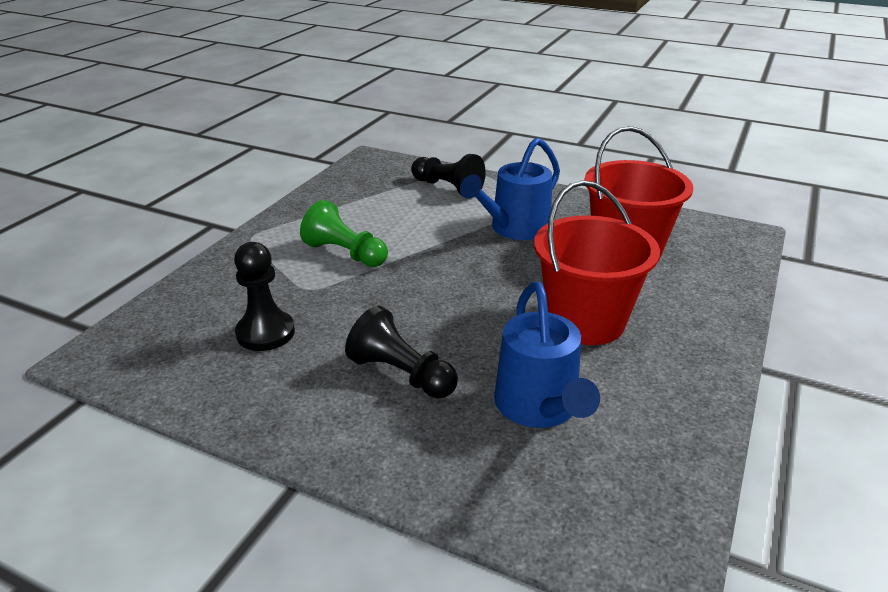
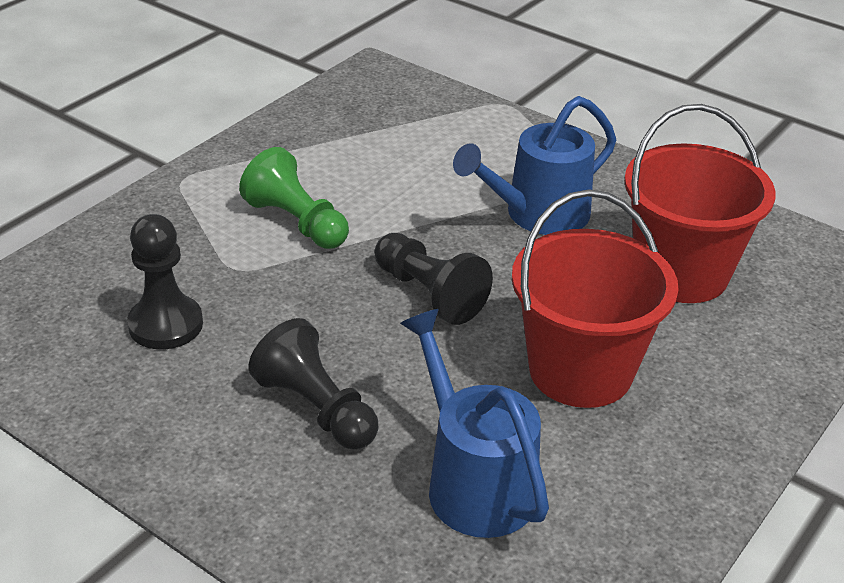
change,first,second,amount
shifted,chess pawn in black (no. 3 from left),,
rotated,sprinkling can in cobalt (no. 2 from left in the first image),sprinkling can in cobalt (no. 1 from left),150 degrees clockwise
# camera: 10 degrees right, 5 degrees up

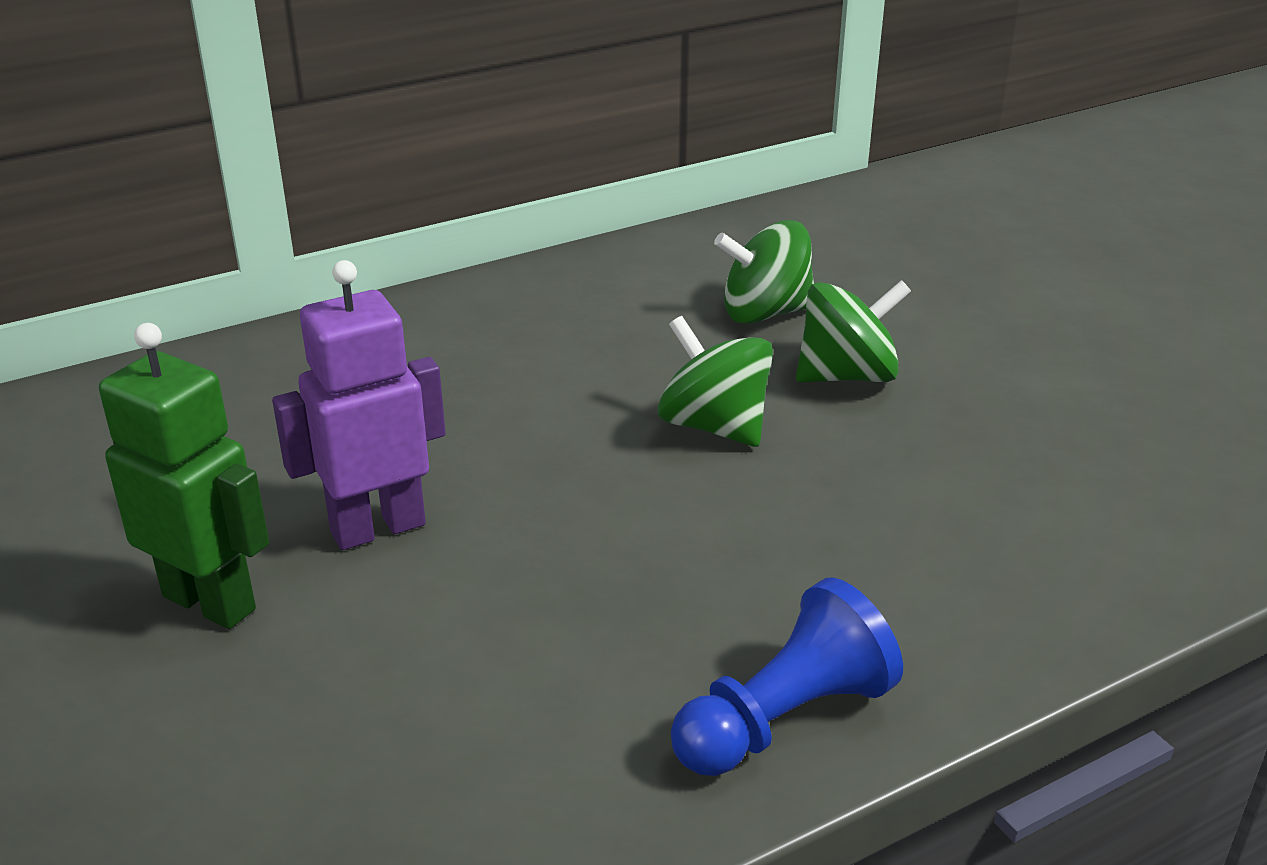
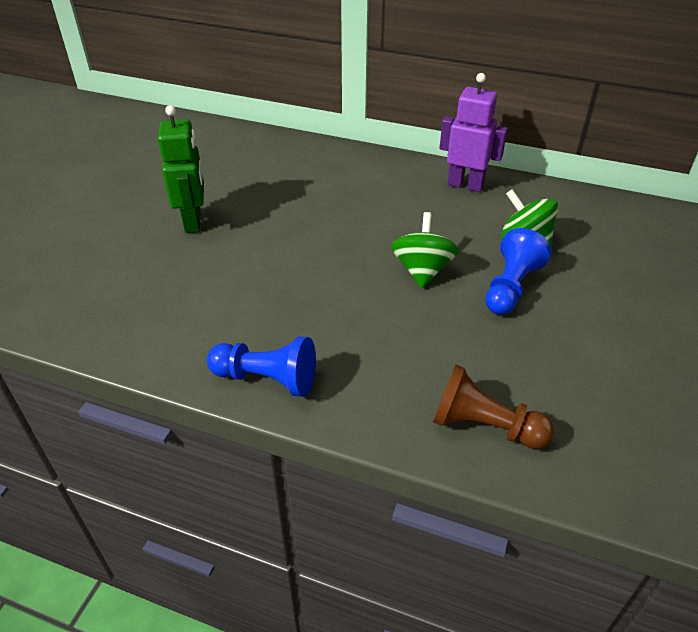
change,first,second,amount
shifted,robot in royal purple,,
swapped,whirligig in green (no. 3 from left),chess pawn in cobalt (no. 2 from left),
new,,chess pawn in russet,
# camera: 50 degrees right, 10 degrees up

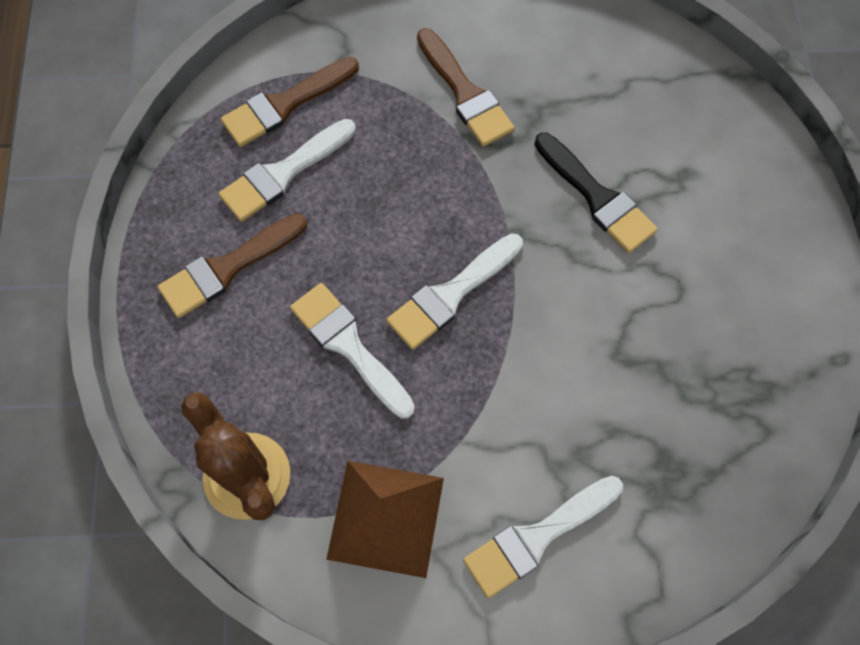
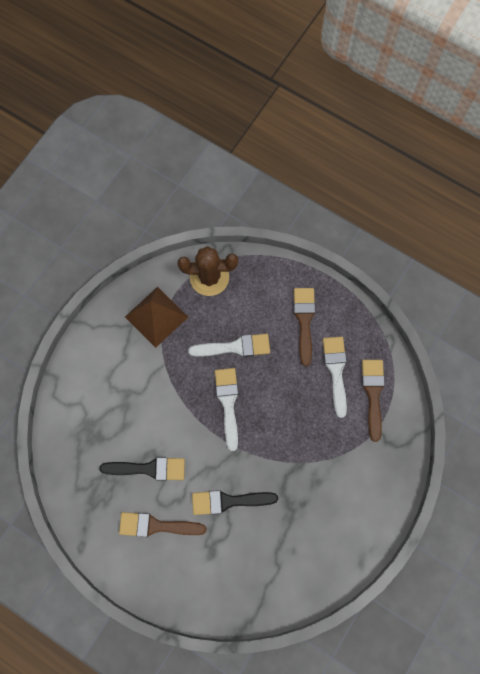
change,first,second,amount
shifted,paintbrush in russet (no. 3 from left in the first image),paintbrush in russet (no. 1 from left),
gone,paintbrush in snow-white (no. 4 from left),,
new,,paintbrush in black (no. 1 from left),
# camera: 125 degrees right, 5 degrees up

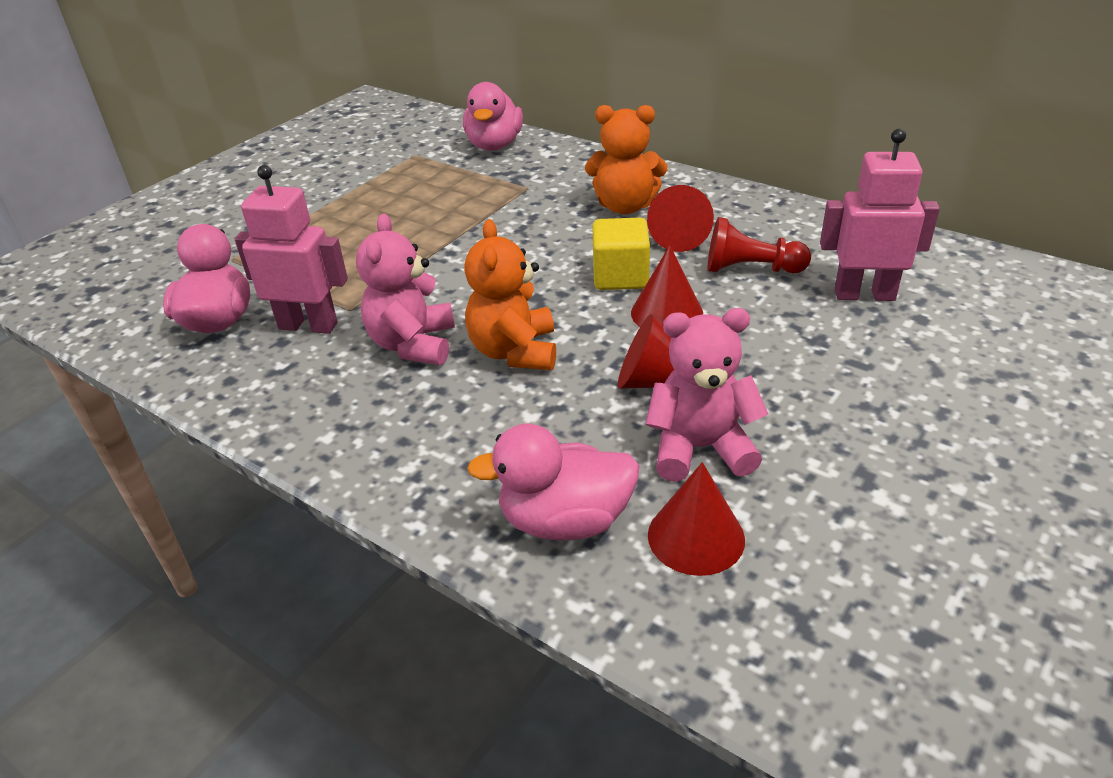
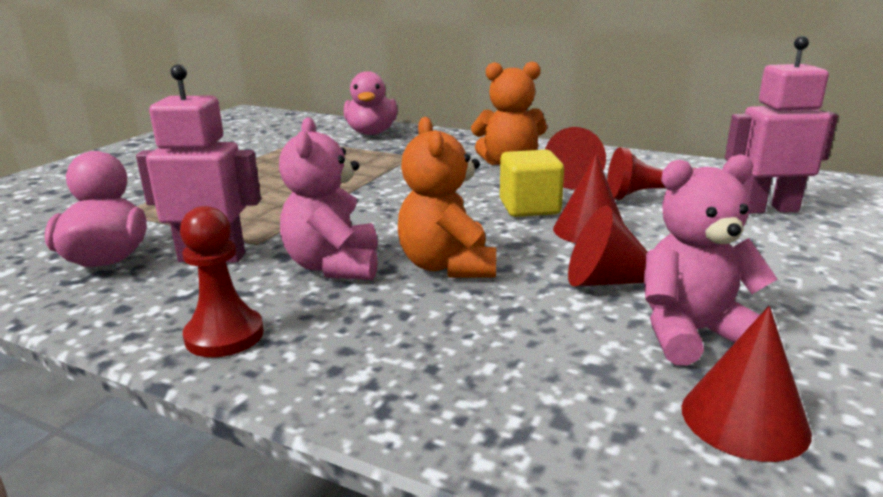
change,first,second,amount
gone,rubber duck in pink (no. 3 from left),,
new,,chess pawn in crimson (no. 1 from left),
# camera: 10 degrees left, 15 degrees down

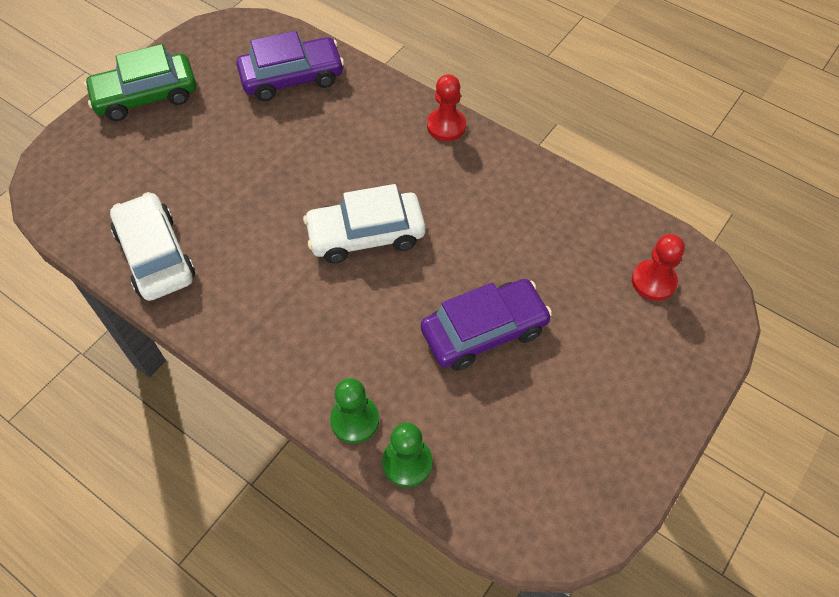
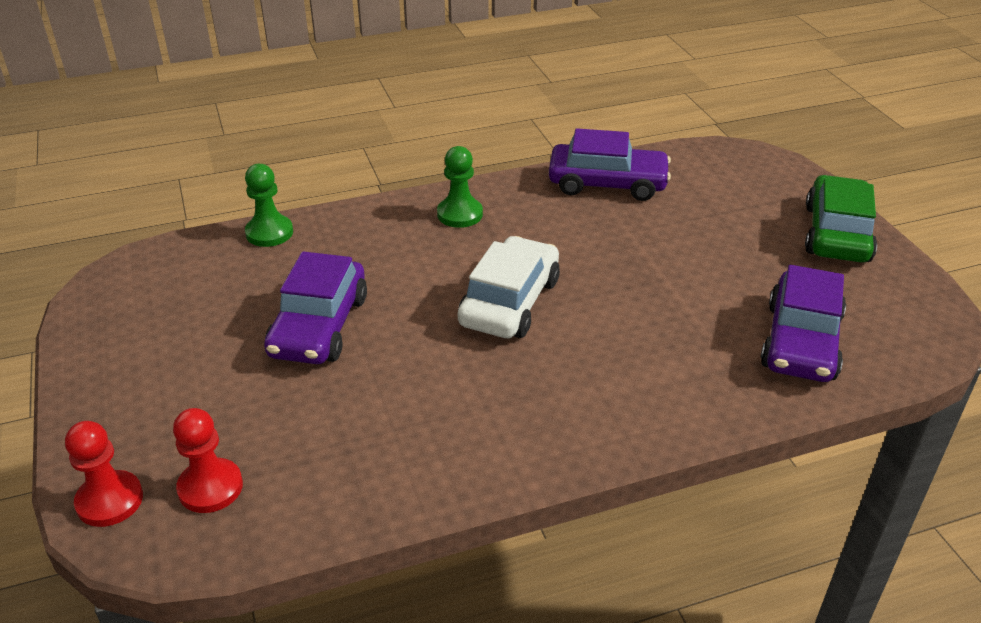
change,first,second,amount
shifted,chess pawn in crimson (no. 1 from left),,
repainted,car in snow-white (no. 1 from left),car in royal purple (no. 2 from left),
shifted,chess pawn in green (no. 1 from left in the first image),chess pawn in green (no. 2 from left),
# camera: 125 degrees right, 20 degrees down

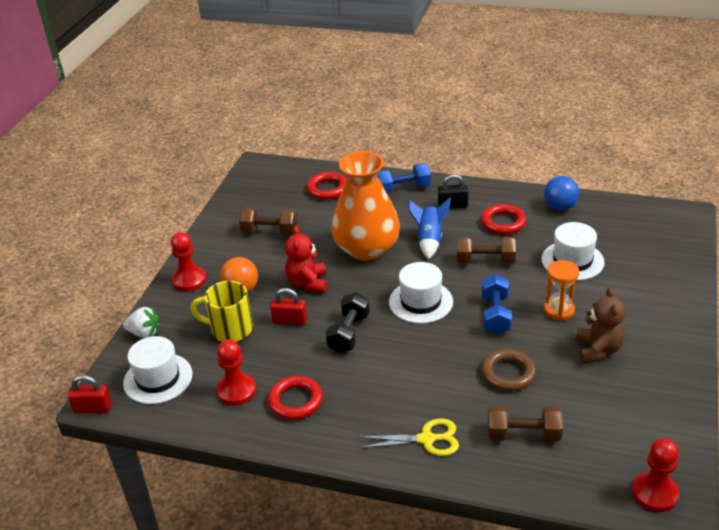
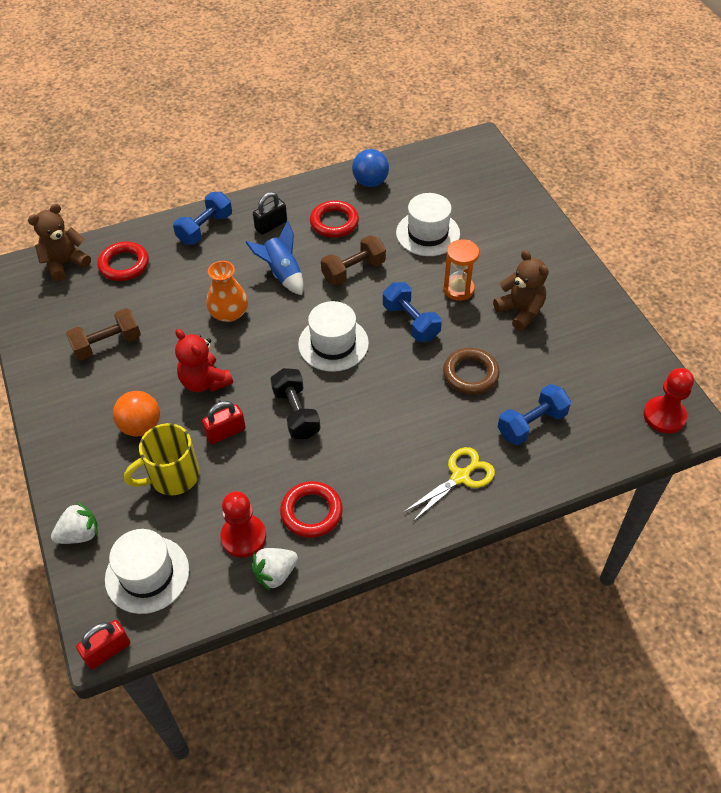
change,first,second,amount
scaled,vase in orange-coloured,,x0.53
gone,chess pawn in crimson (no. 1 from left),,
repainted,hand weight in russet (no. 3 from left),hand weight in cobalt (no. 3 from left),
new,,teddy bear in russet (no. 1 from left),
new,,berry in snow-white (no. 2 from left),
# camera: 40 degrees left, 15 degrees up

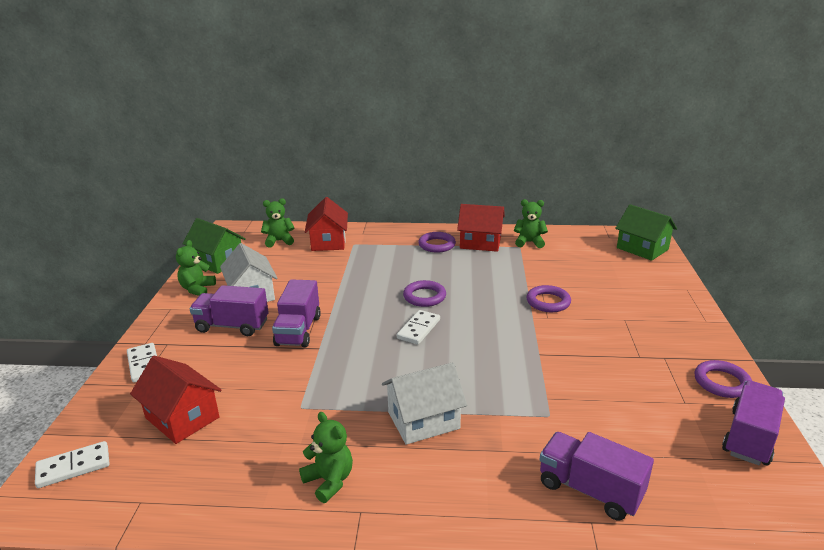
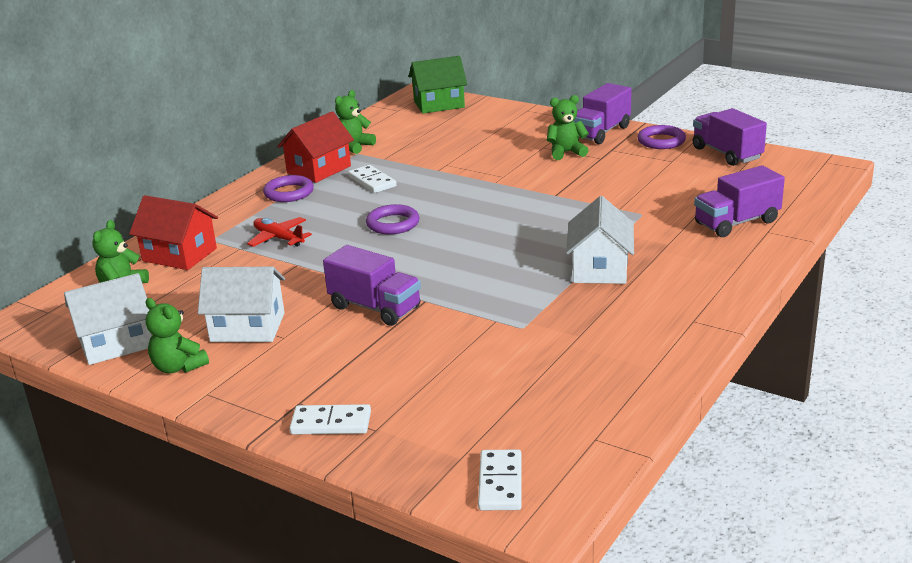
change,first,second,amount
repainted,cottage in green (no. 1 from left),cottage in snow-white (no. 1 from left),
shifted,toy truck in royal purple (no. 1 from left in the first image),toy truck in royal purple (no. 2 from left),
gone,ring in royal purple (no. 3 from left),,
shifted,domino tile in snow-white (no. 3 from left in the first image),domino tile in snow-white (no. 2 from left),
gone,cottage in crimson (no. 1 from left),,
shifted,teddy bear in green (no. 3 from left in the first image),teddy bear in green (no. 4 from left),
new,,toy plane in crimson,
# camera: 60 degrees left, 0 degrees up

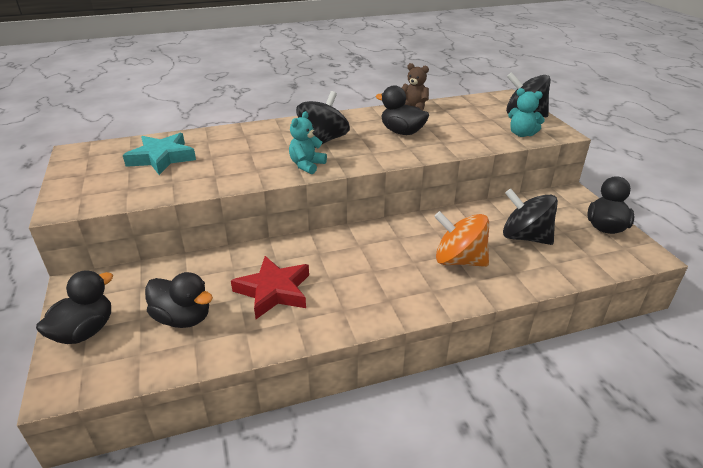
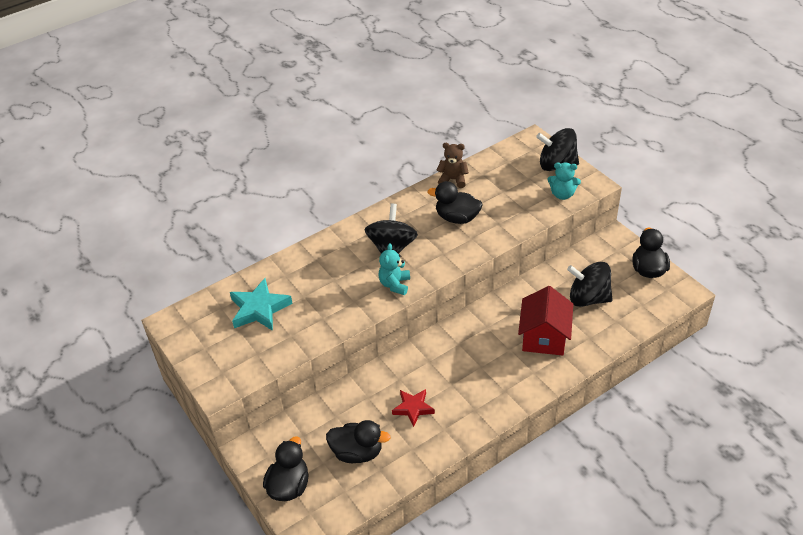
change,first,second,amount
swapped,whirligig in orange-coloured,cottage in crimson,
scaled,star shape in crimson,,x0.65
# camera: 15 degrees left, 10 degrees up

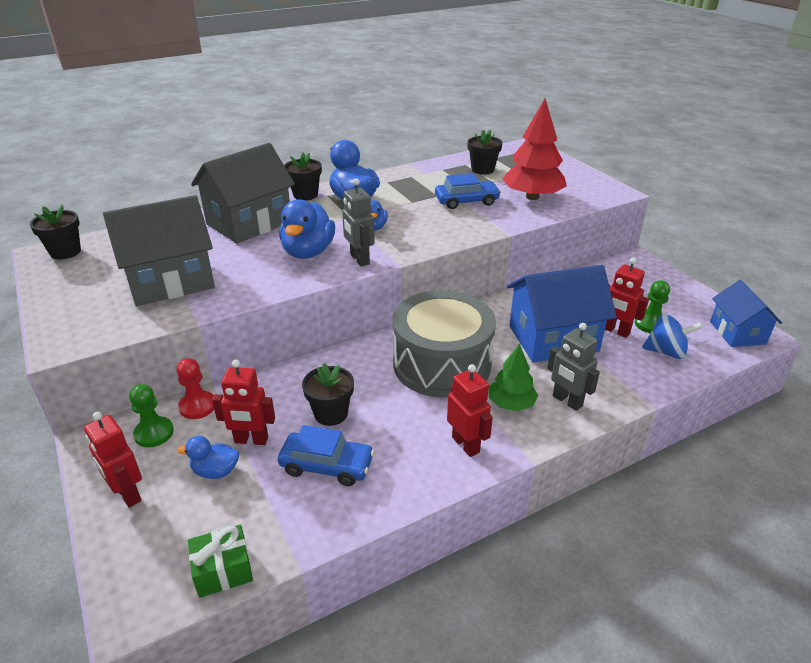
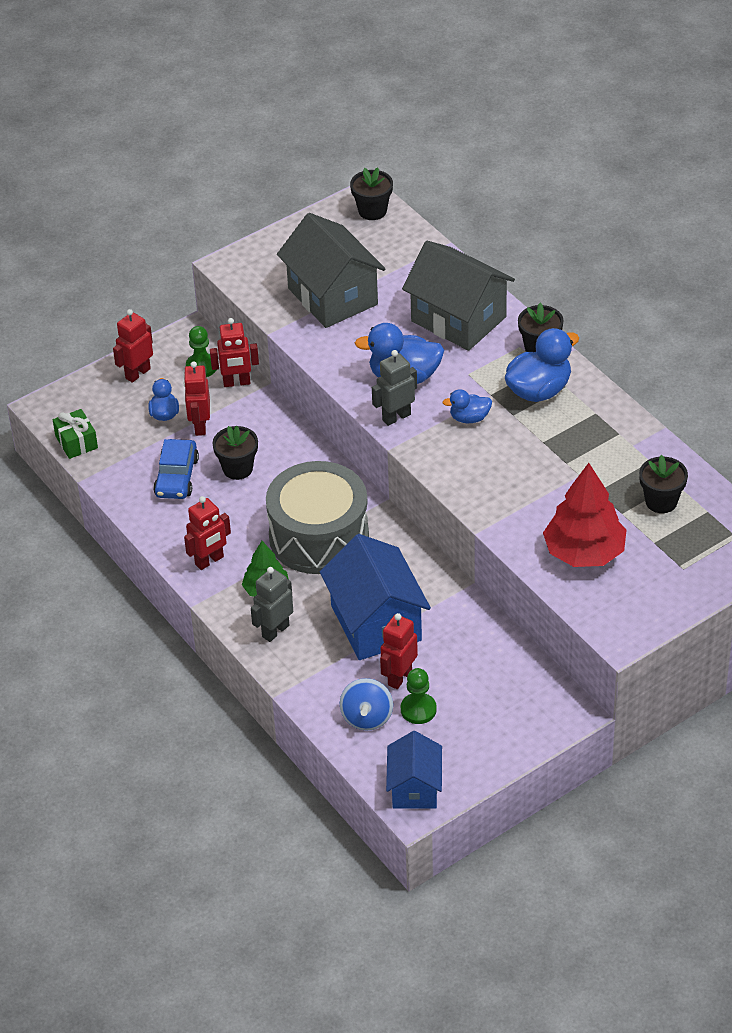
change,first,second,amount
gone,car in cobalt (no. 2 from left),,
rotated,cottage in cobalt (no. 2 from left),,75 degrees counterclockwise
swapped,chess pawn in crimson,robot in crimson (no. 4 from left),
# camera: 85 degrees right, 10 degrees up

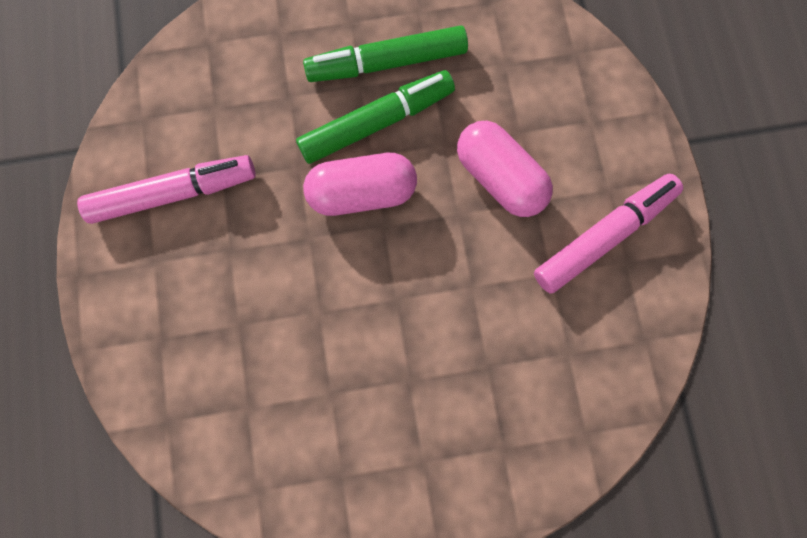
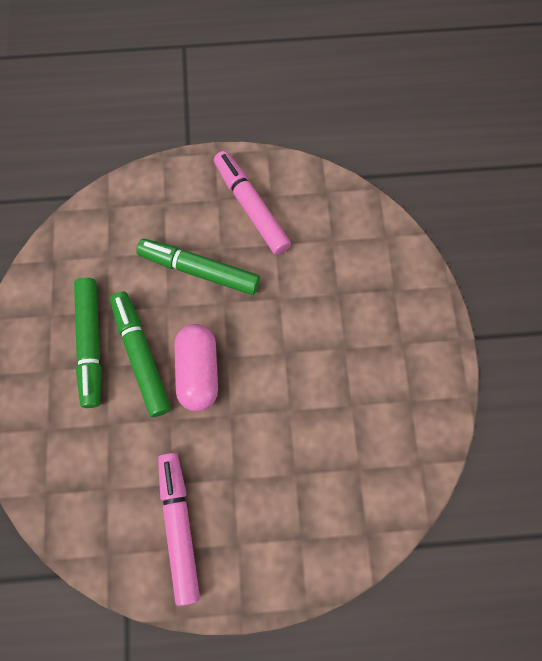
change,first,second,amount
swapped,pill shape in pink (no. 2 from left),marker in green (no. 3 from left),
# camera: 85 degrees left, 5 degrees down

